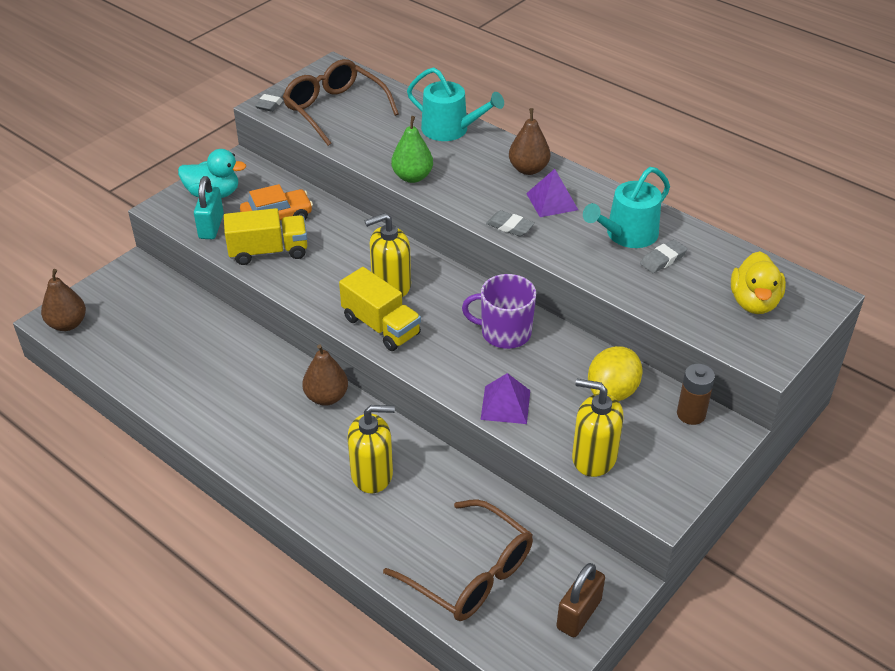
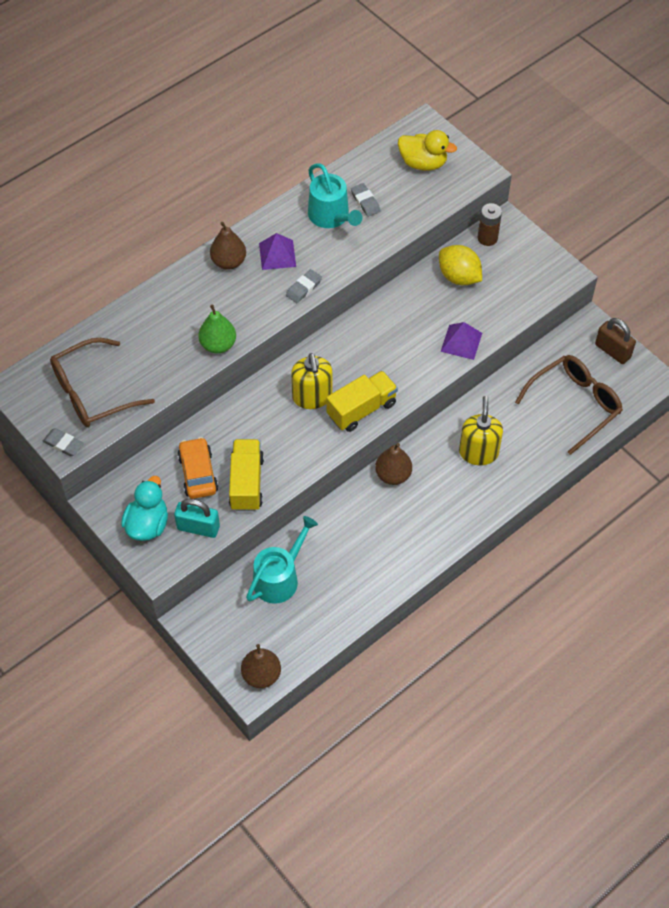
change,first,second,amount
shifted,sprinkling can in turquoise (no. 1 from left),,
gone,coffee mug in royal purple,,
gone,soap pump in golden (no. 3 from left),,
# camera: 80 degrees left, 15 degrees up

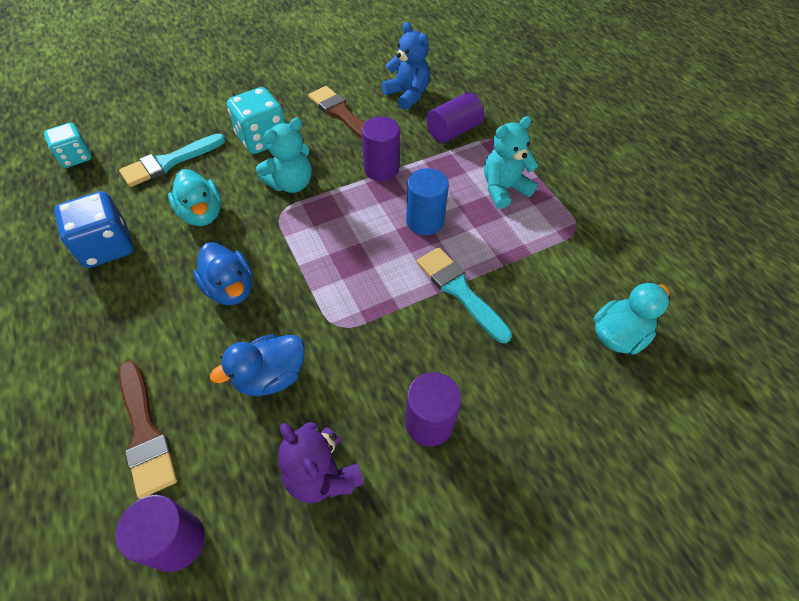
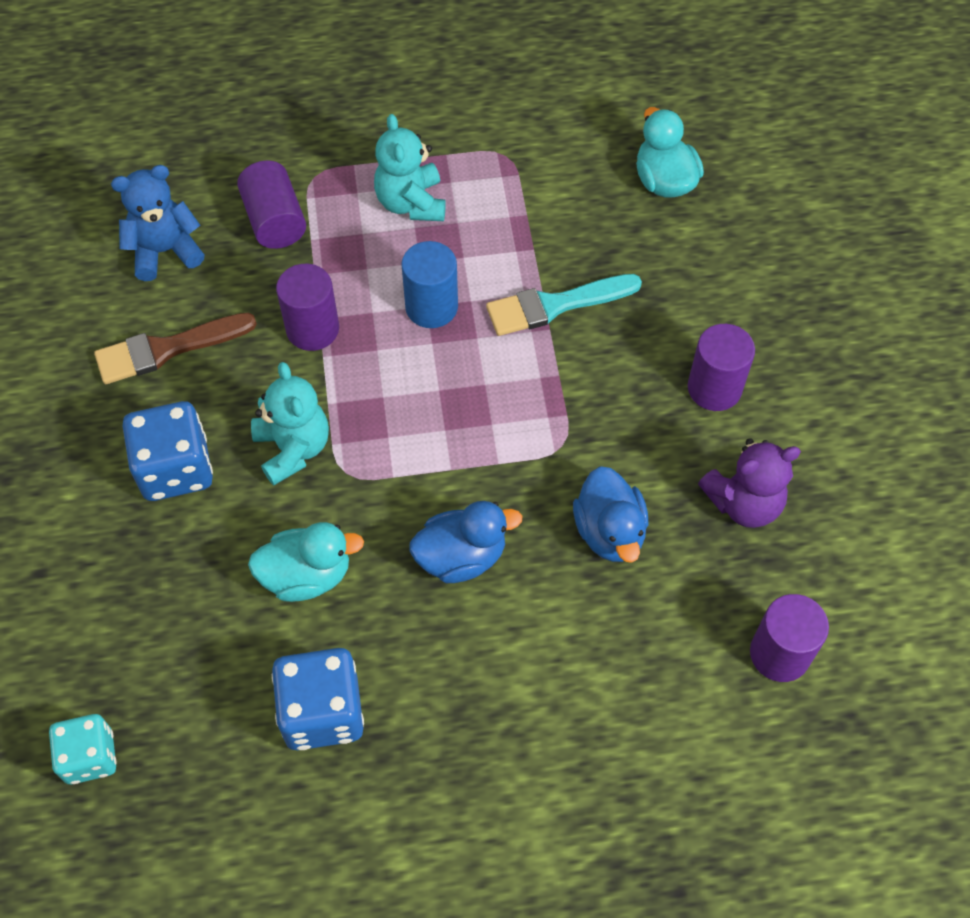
change,first,second,amount
repainted,dice in turquoise (no. 2 from left),dice in cobalt (no. 1 from left),
gone,paintbrush in turquoise (no. 1 from left),,
gone,paintbrush in russet (no. 1 from left),,
# camera: 70 degrees left, 5 degrees up

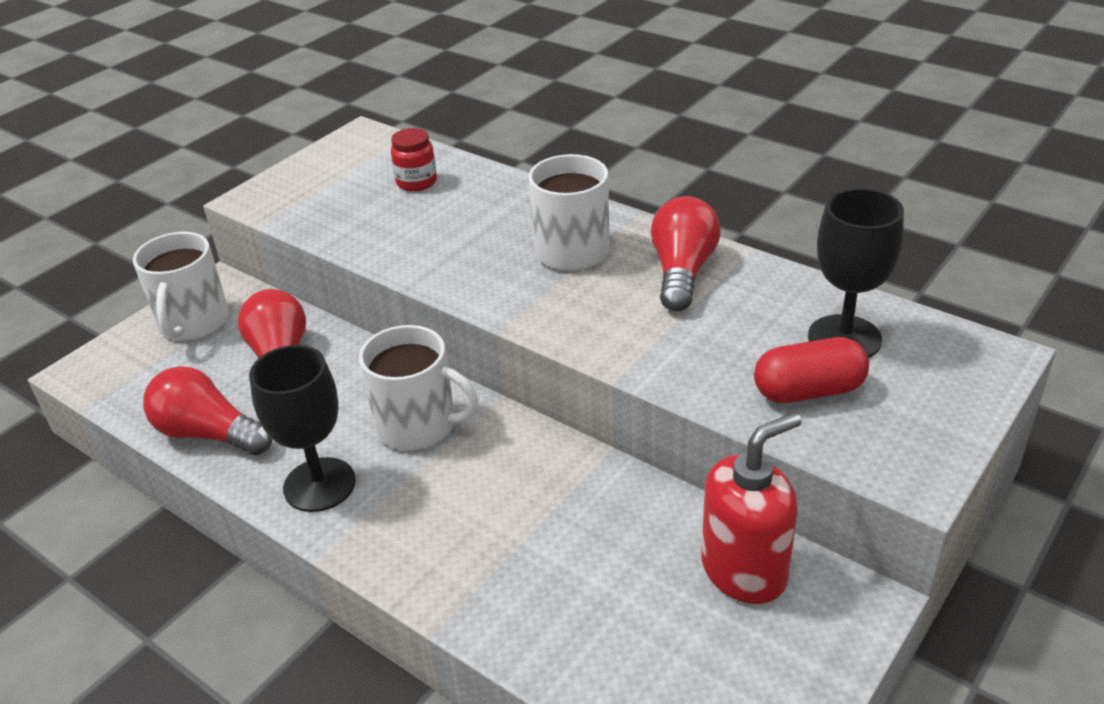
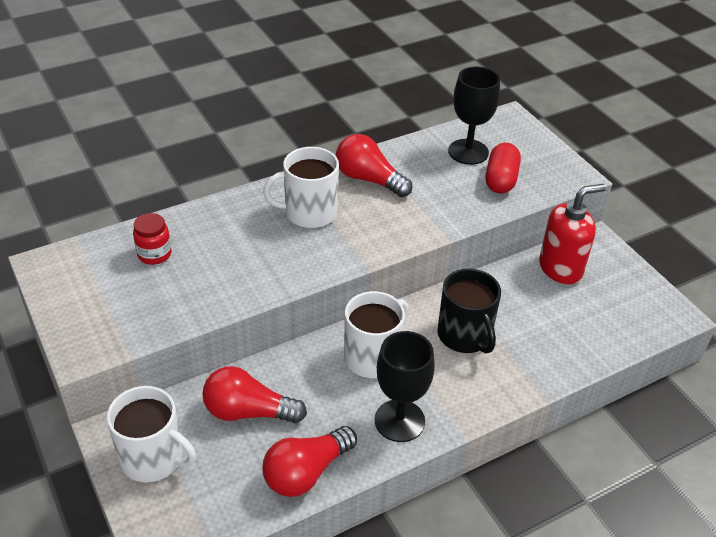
change,first,second,amount
rotated,soap pump in crimson,,75 degrees clockwise
new,,coffee mug in black,
# camera: 70 degrees left, 5 degrees up

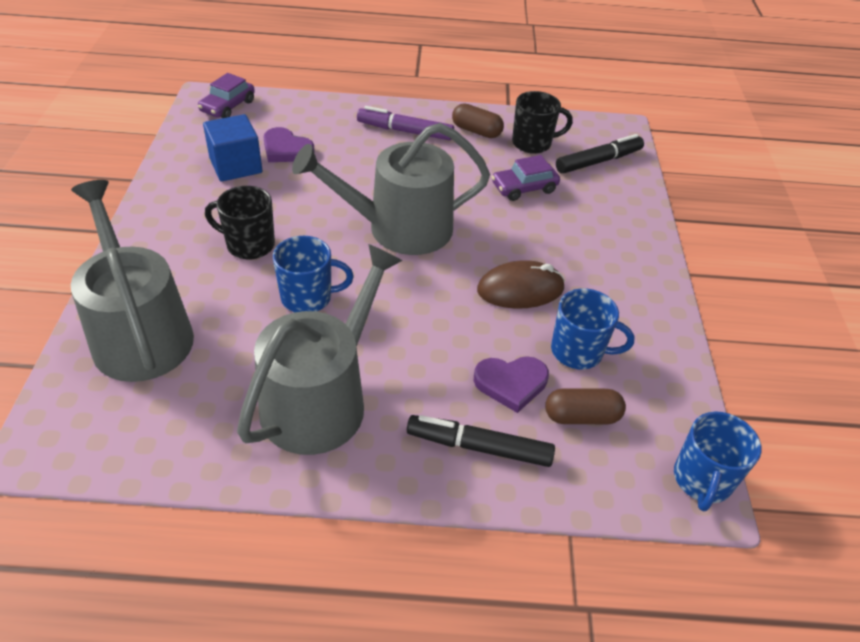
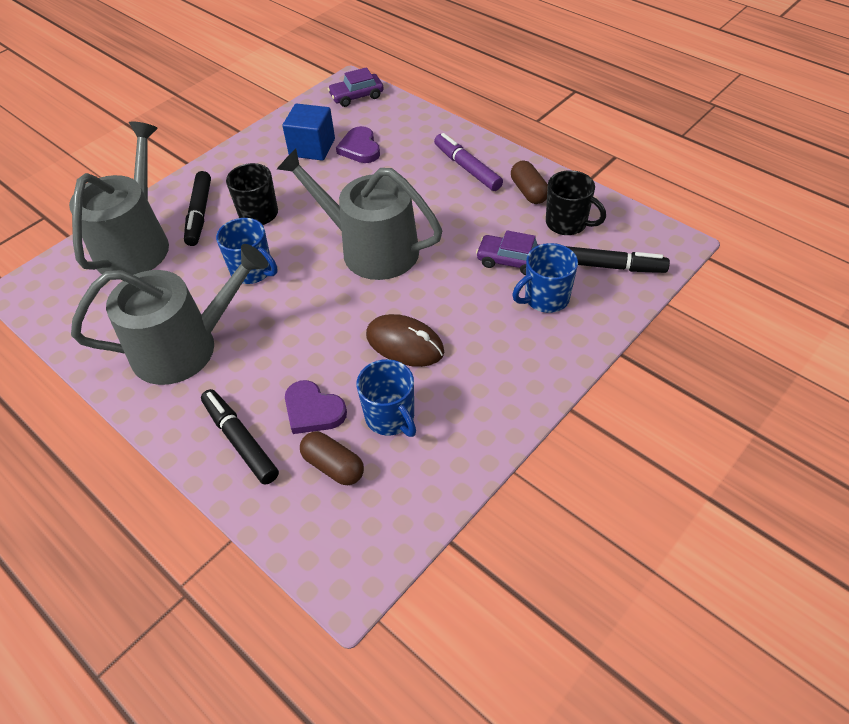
change,first,second,amount
shifted,coffee mug in cobalt (no. 3 from left),,
new,,marker in black (no. 1 from left),
# camera: 45 degrees right, 5 degrees up

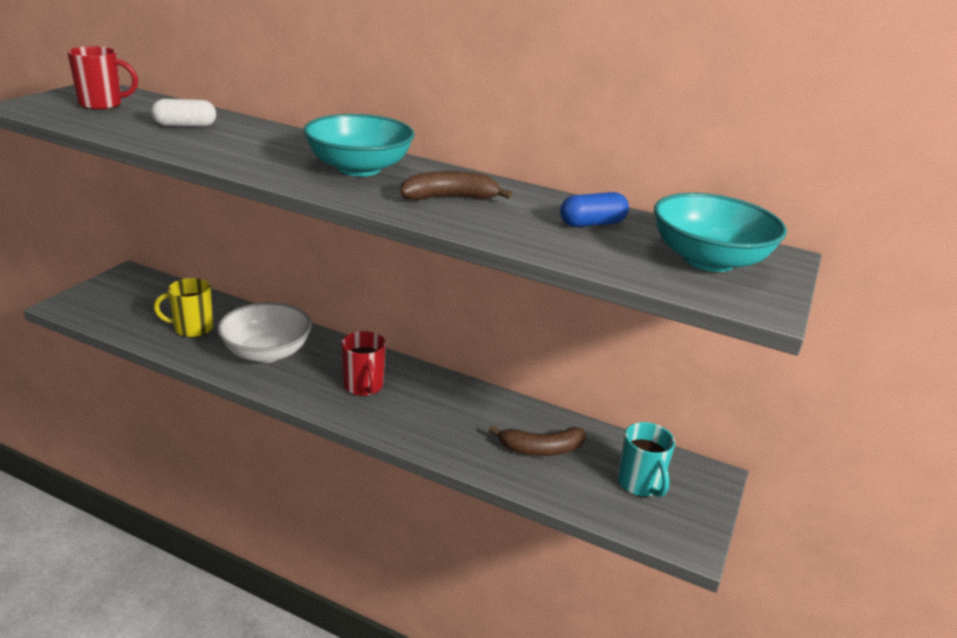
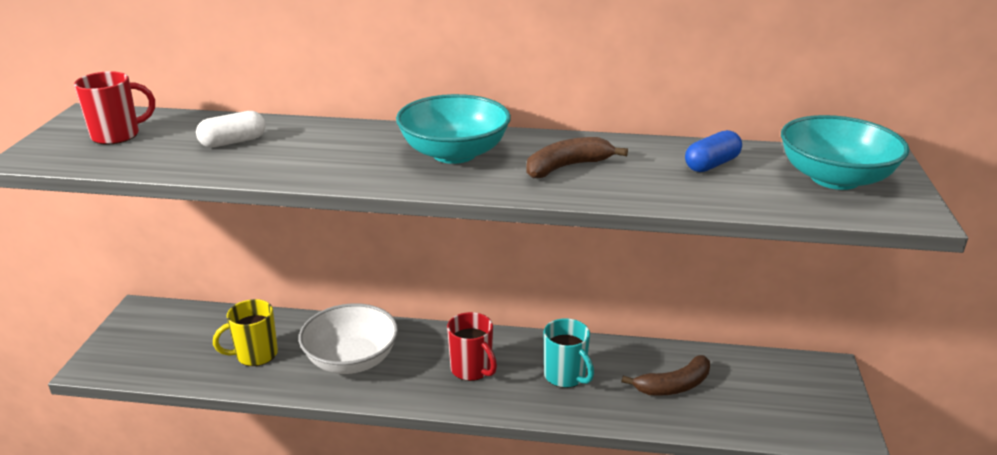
change,first,second,amount
shifted,coffee mug in turquoise,,
# camera: 15 degrees left, 0 degrees up

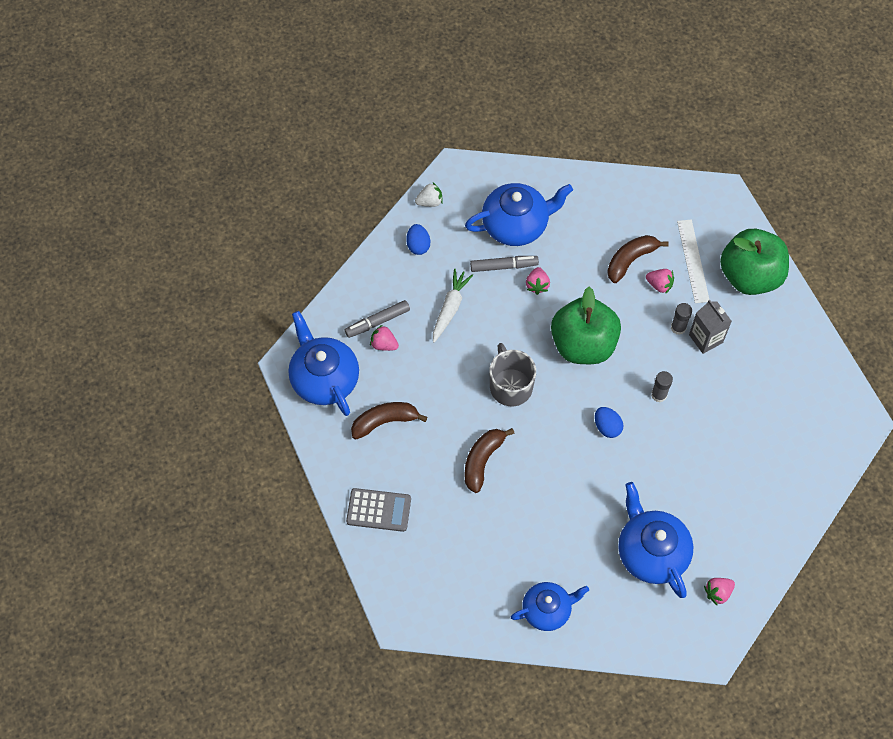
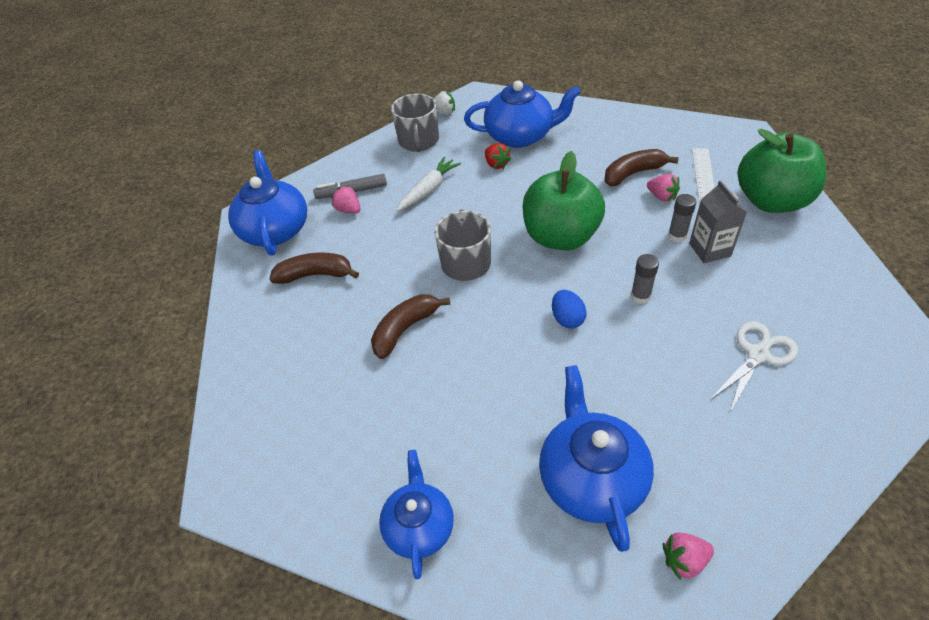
change,first,second,amount
swapped,egg shape in cobalt (no. 1 from left),coffee mug in gray (no. 1 from left),
swapped,marker in gray (no. 2 from left),berry in crimson,
gone,berry in pink (no. 2 from left),,
gone,adding machine in gray,,
rotated,teapot in cobalt (no. 3 from left in the first image),teapot in cobalt (no. 2 from left),90 degrees counterclockwise
new,,shears in snow-white,
# camera: 20 degrees right, 15 degrees down

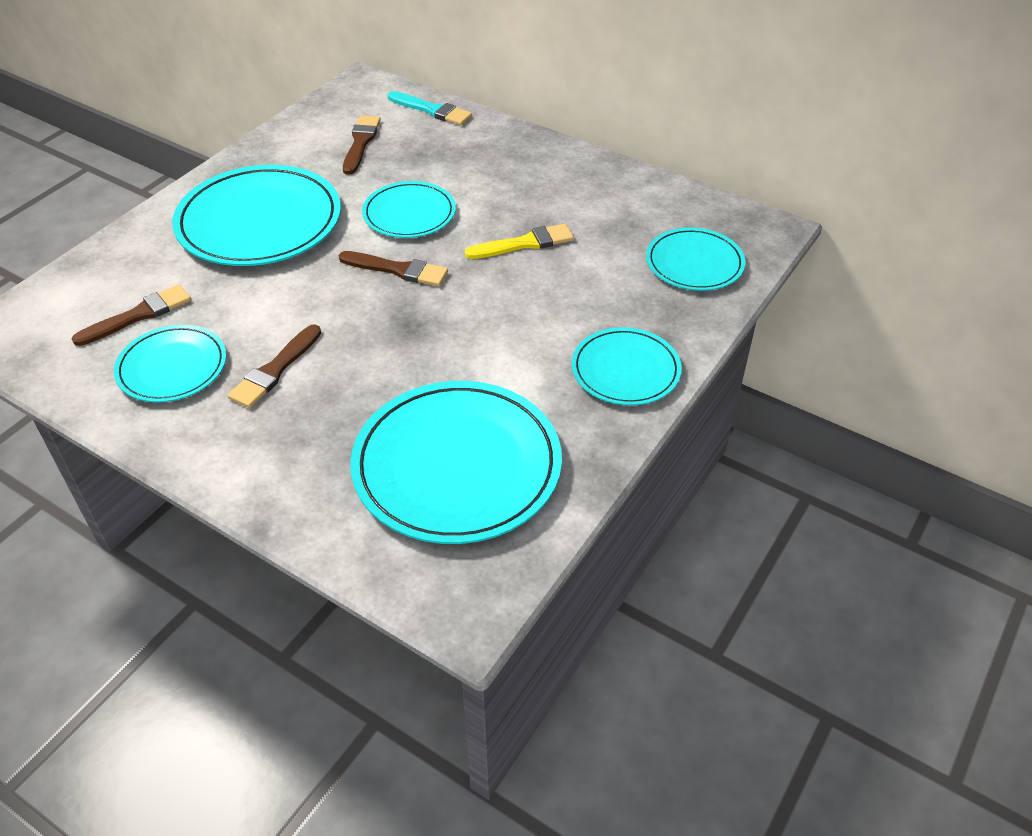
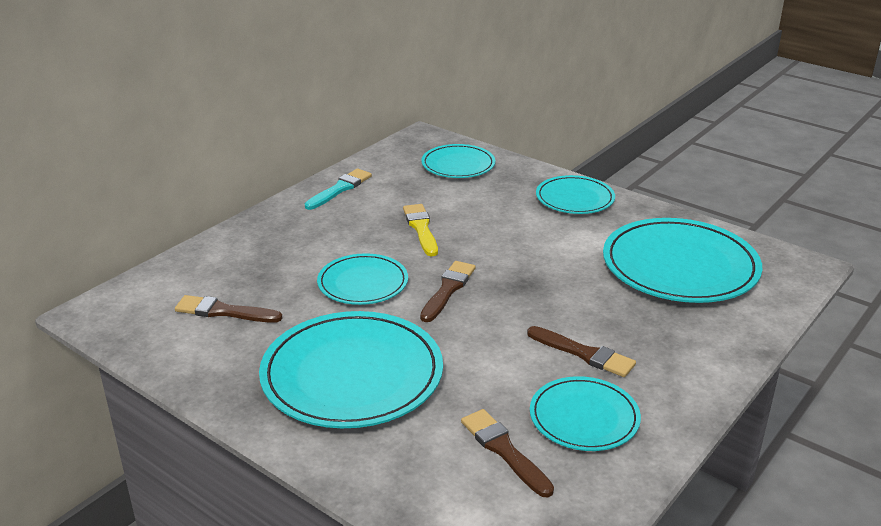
change,first,second,amount
shifted,paintbrush in turquoise,,
# camera: 85 degrees left, 15 degrees down

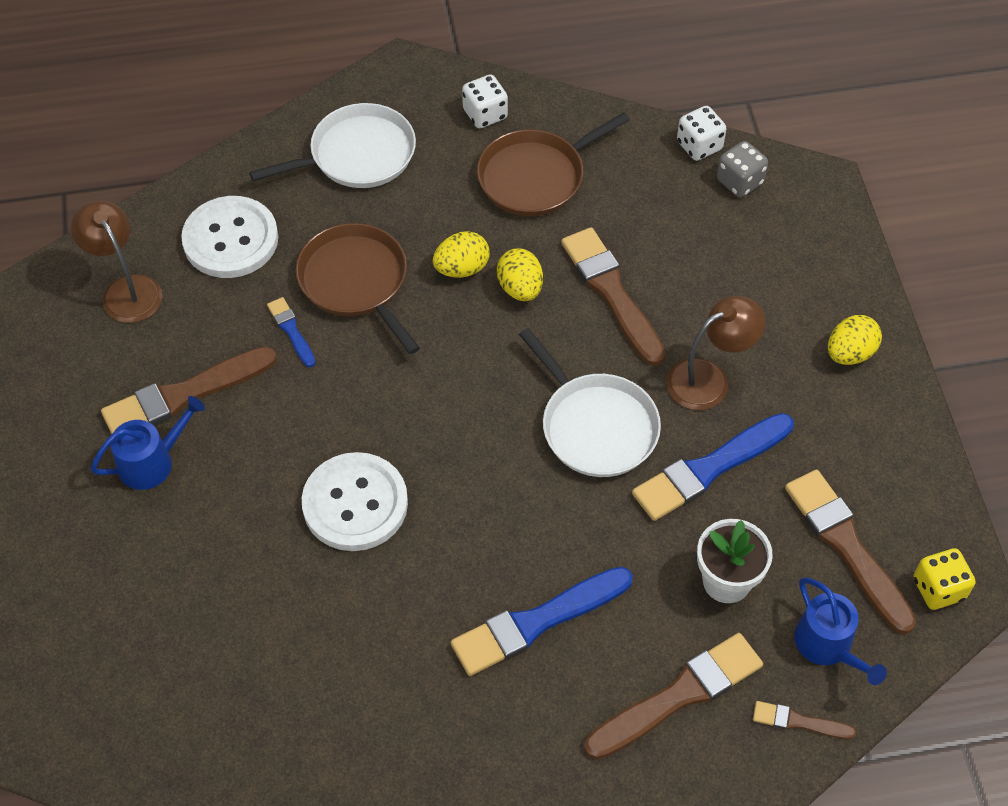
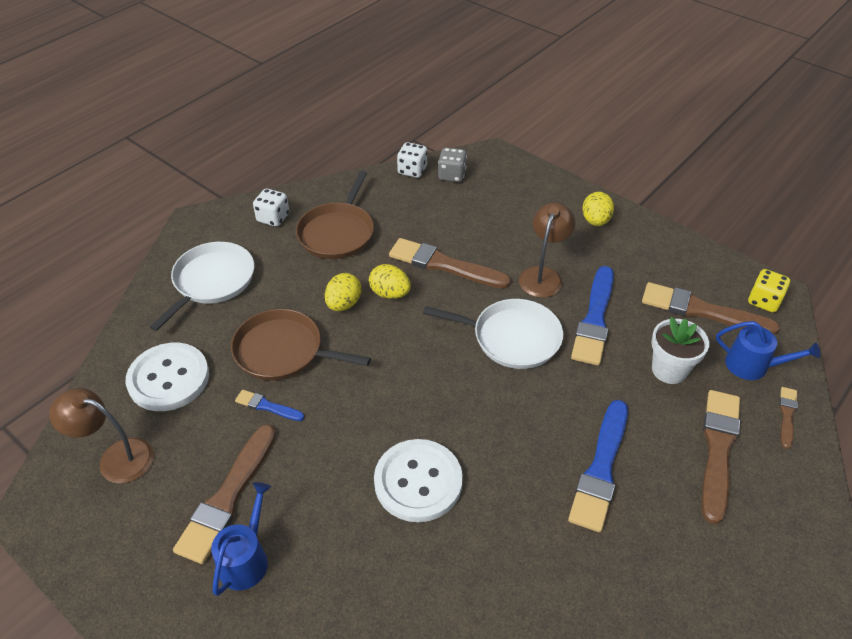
change,first,second,amount
rotated,paintbrush in russet (no. 4 from left in the first image),paintbrush in russet (no. 5 from left),135 degrees clockwise
# camera: 40 degrees left, 10 degrees down

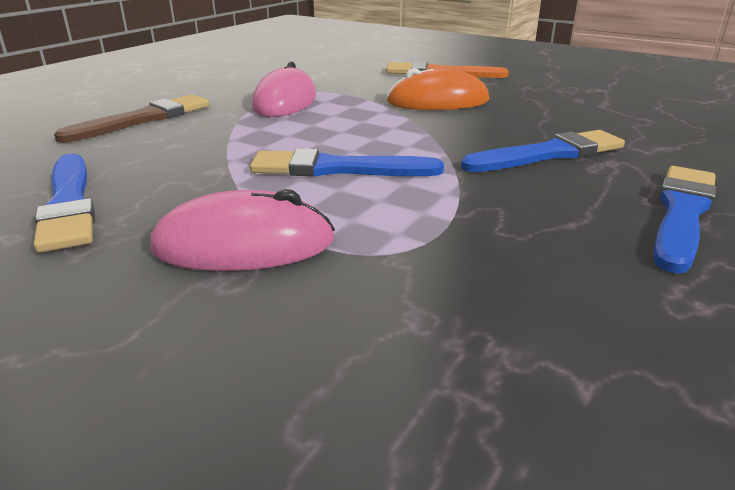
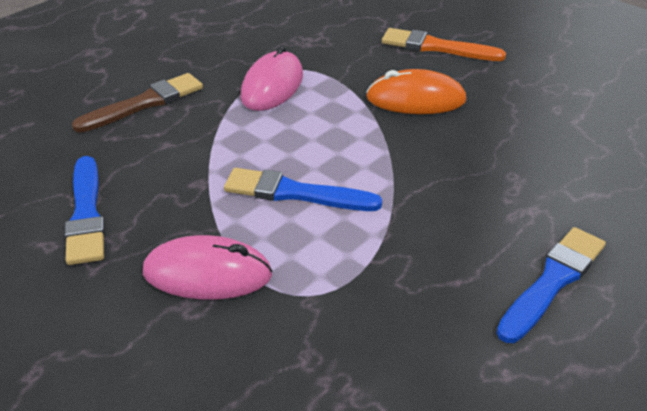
change,first,second,amount
gone,paintbrush in cobalt (no. 3 from left),,
# camera: 10 degrees right, 10 degrees up

